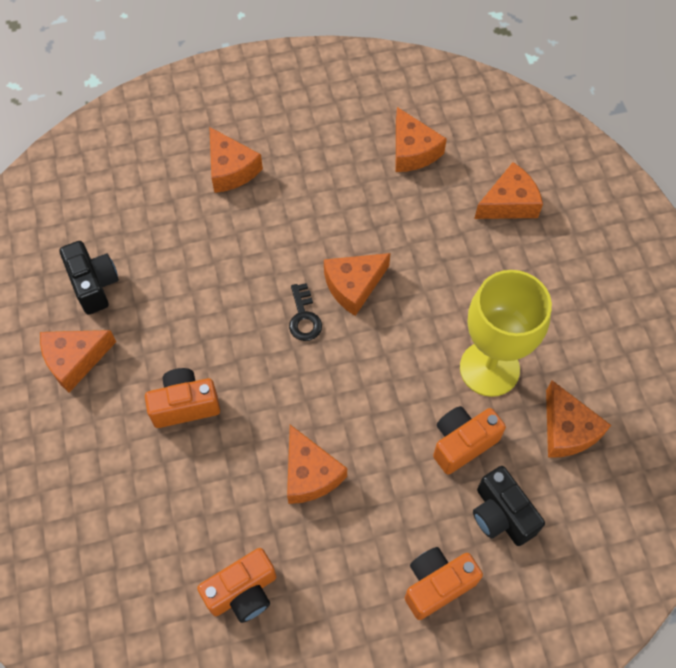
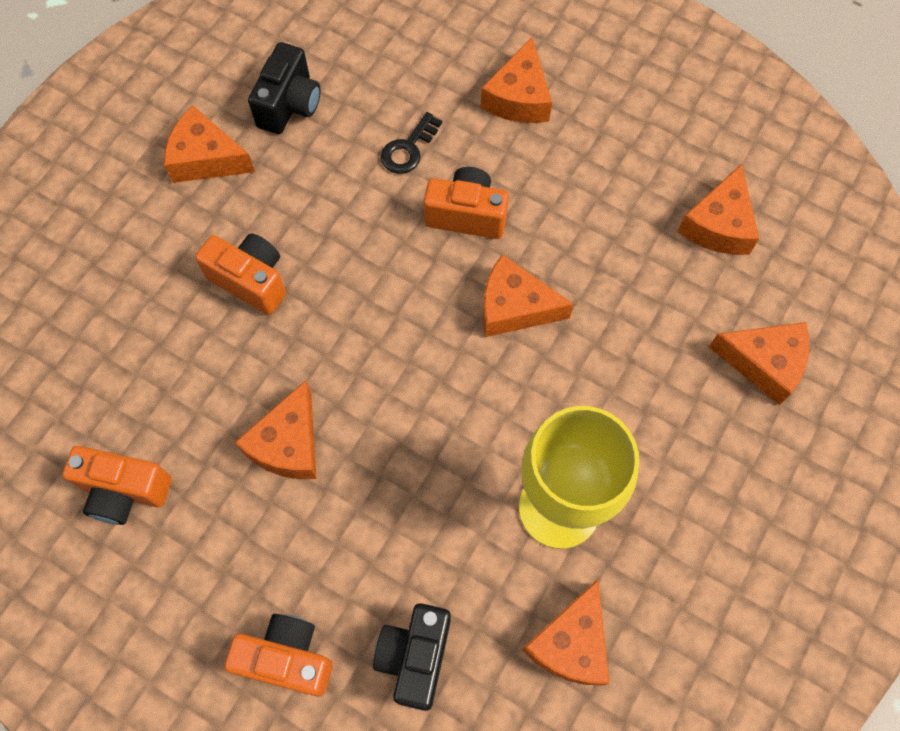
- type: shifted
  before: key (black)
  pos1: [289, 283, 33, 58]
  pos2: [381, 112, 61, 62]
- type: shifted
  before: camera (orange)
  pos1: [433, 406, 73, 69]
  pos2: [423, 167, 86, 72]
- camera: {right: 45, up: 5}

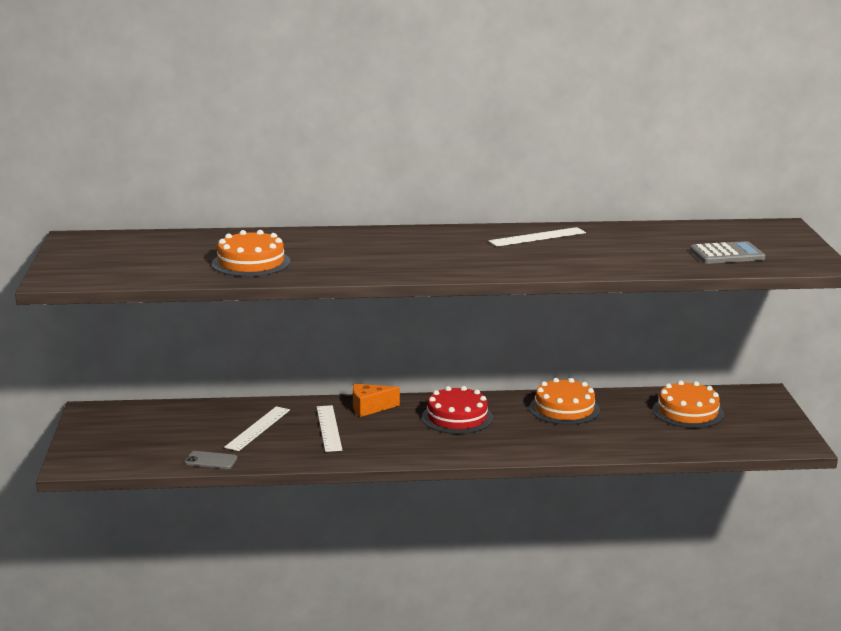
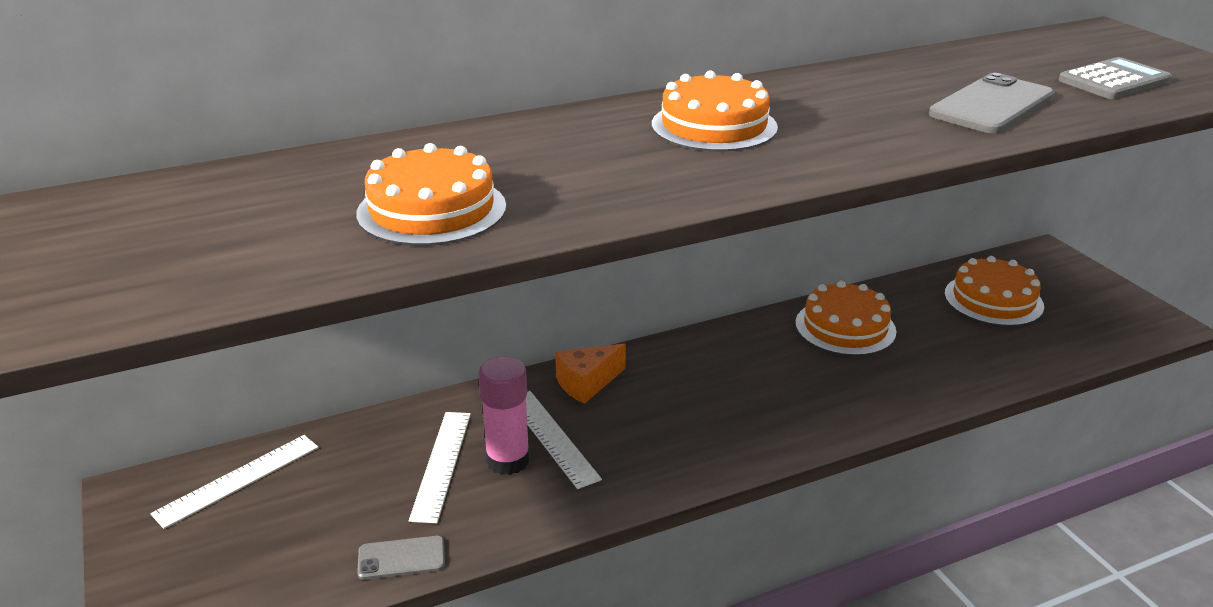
- type: gone
  before: cake (red)
  pos1: [422, 386, 71, 48]
- type: new
  after: glue stick (pink)
  pos2: [478, 356, 52, 119]
- type: new
  after: cake (orange)
  pos2: [652, 70, 126, 82]
- type: new
  after: phone (grey)
  pos2: [929, 73, 126, 60]
- type: shifted
  before: ruler (white)
  pos1: [489, 227, 97, 20]
  pos2: [150, 435, 169, 94]
- camera: {right: -20, up: 10}

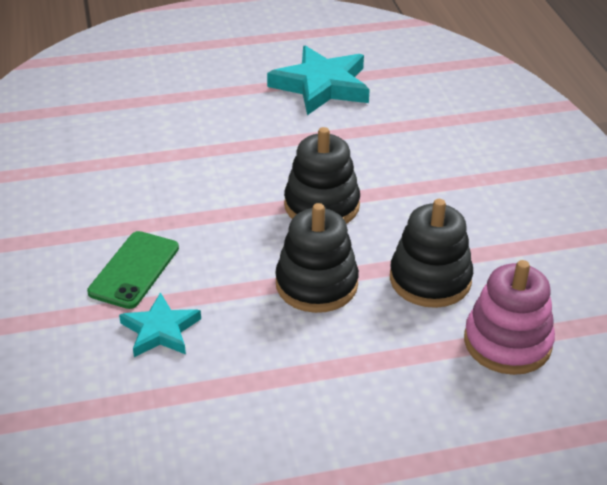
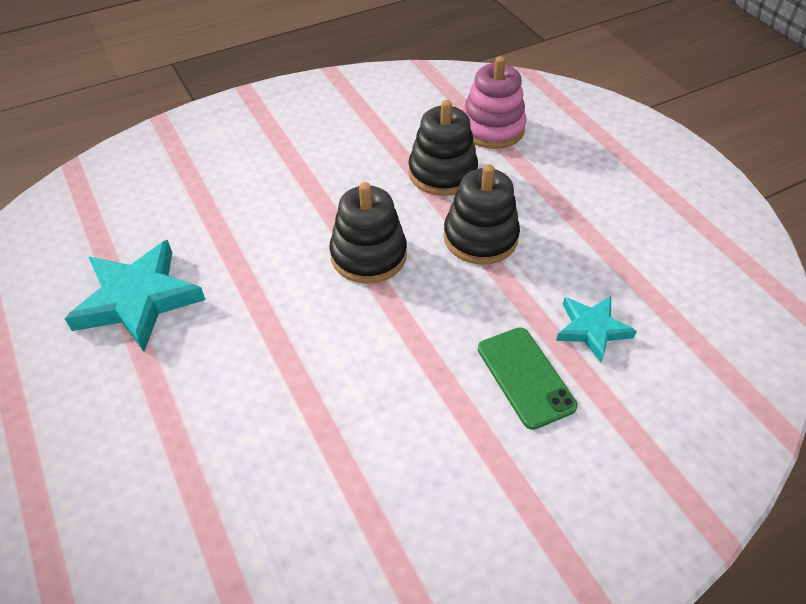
- type: rotated
  before: phone (green)
  pos1: [87, 231, 92, 78]
  pos2: [478, 327, 100, 103]
  turn: 60
- camera: {right: -105, up: 10}

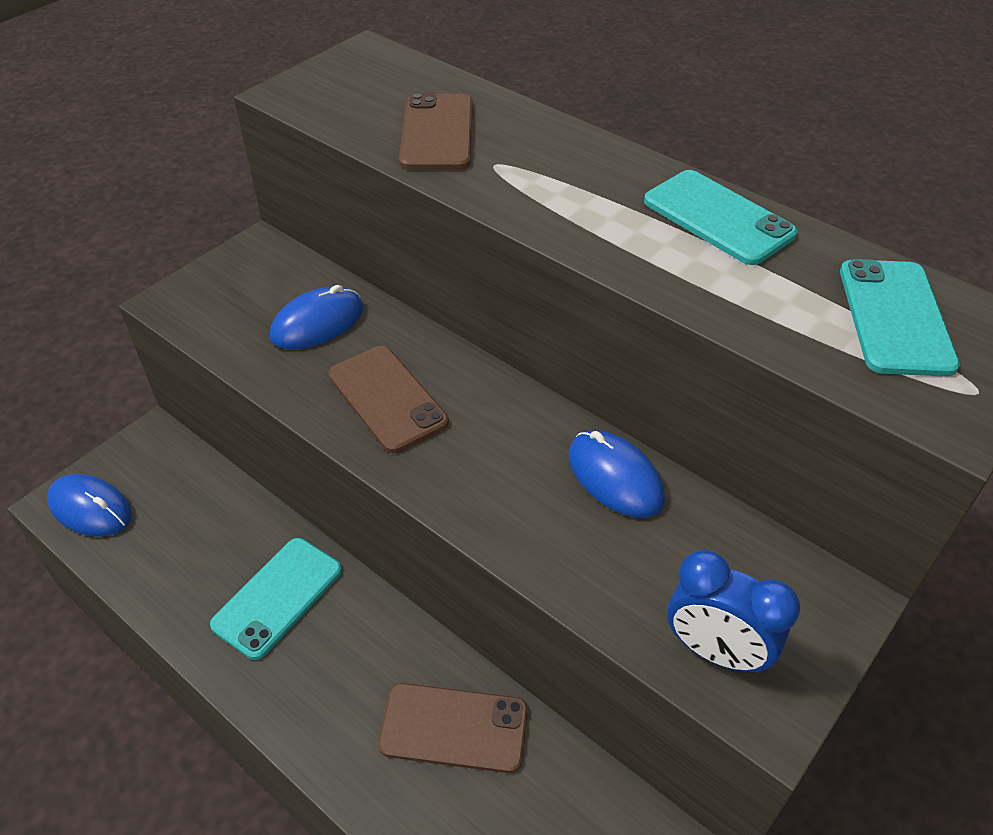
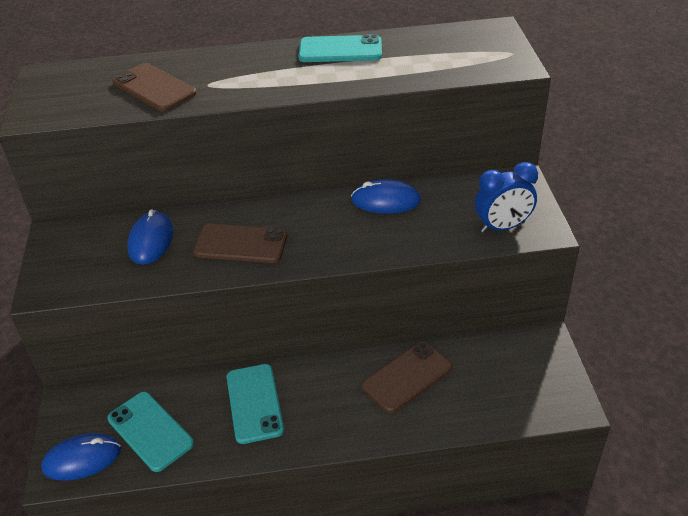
- type: shifted
  before: phone (turquoise)
  pos1: [840, 259, 120, 118]
  pos2: [107, 392, 87, 80]
- camera: {right: -45, up: -5}

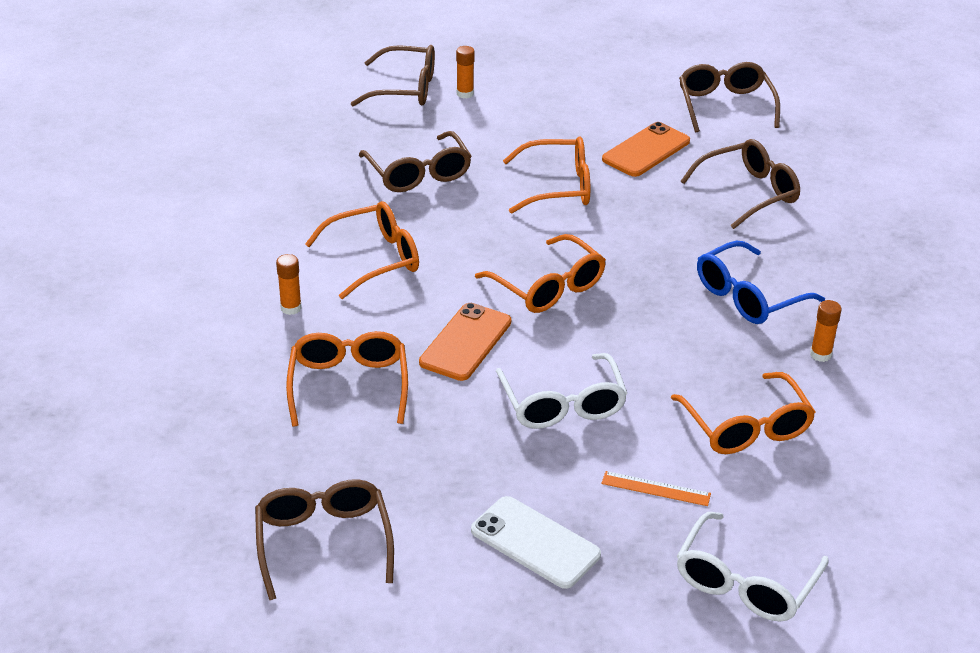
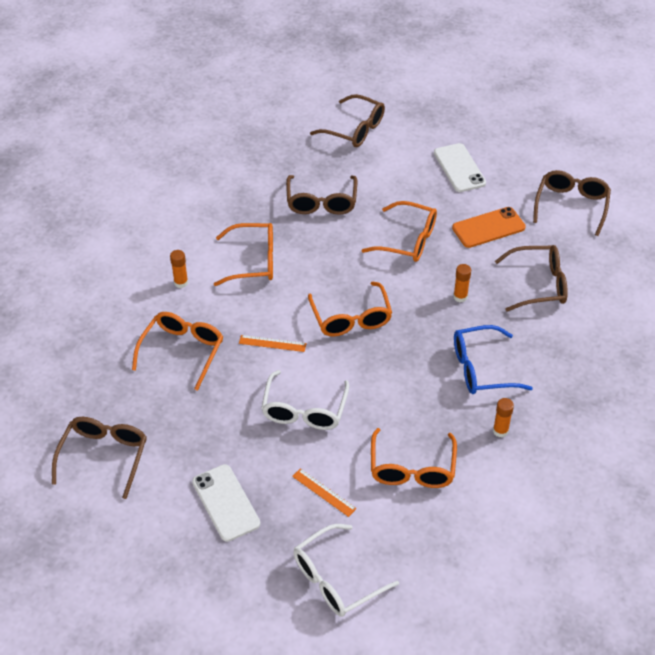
- type: new
  after: phone (white)
  pos2: [434, 143, 52, 49]
- type: shifted
  before: glue stick (orange)
  pos1: [456, 46, 19, 52]
  pos2: [453, 264, 18, 38]
- type: swapped
  before: phone (orange)
  after: ruler (orange)
  pos1: [419, 303, 92, 78]
  pos2: [239, 335, 68, 17]
- camera: {right: 25, up: 10}

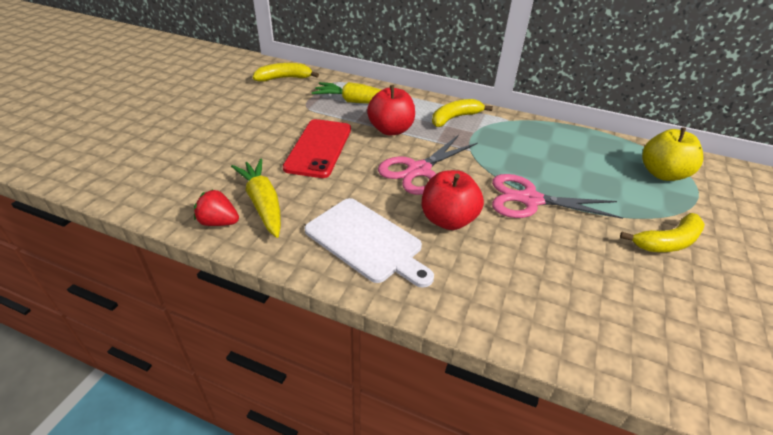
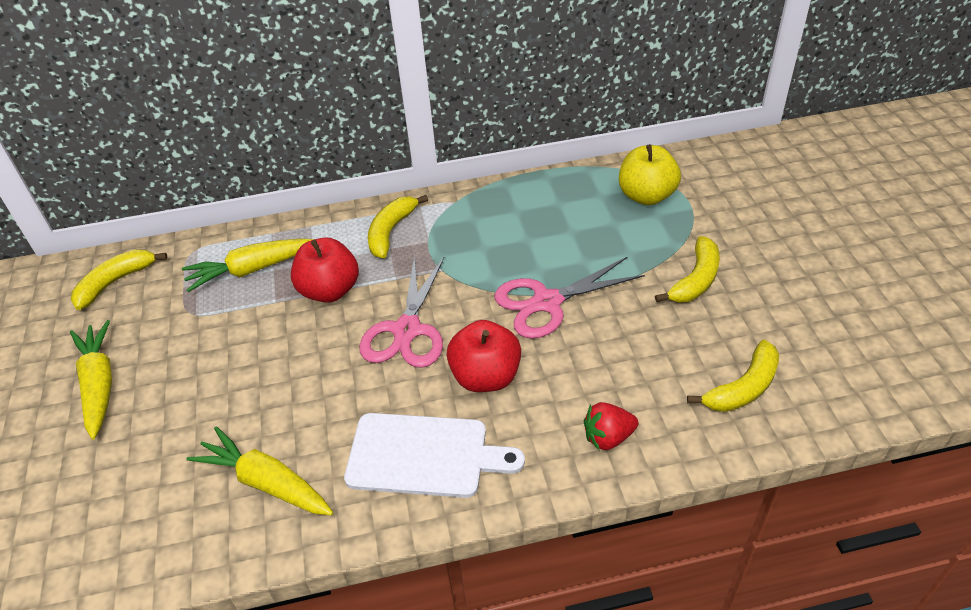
- type: gone
  before: phone (red)
  pos1: [283, 119, 68, 59]
- type: new
  after: carrot (yellow)
  pos2: [70, 320, 42, 119]
- type: new
  after: banana (yellow)
  pos2: [687, 340, 92, 72]
- type: shifted
  before: strawberry (red)
  pos1: [194, 189, 45, 37]
  pos2: [584, 402, 54, 48]
- camera: {right: -30, up: 5}

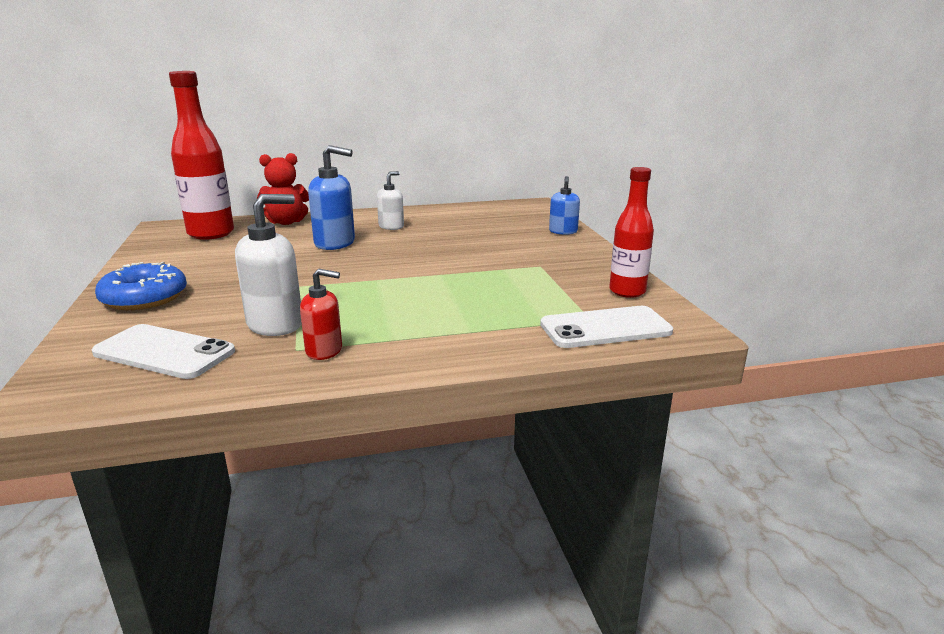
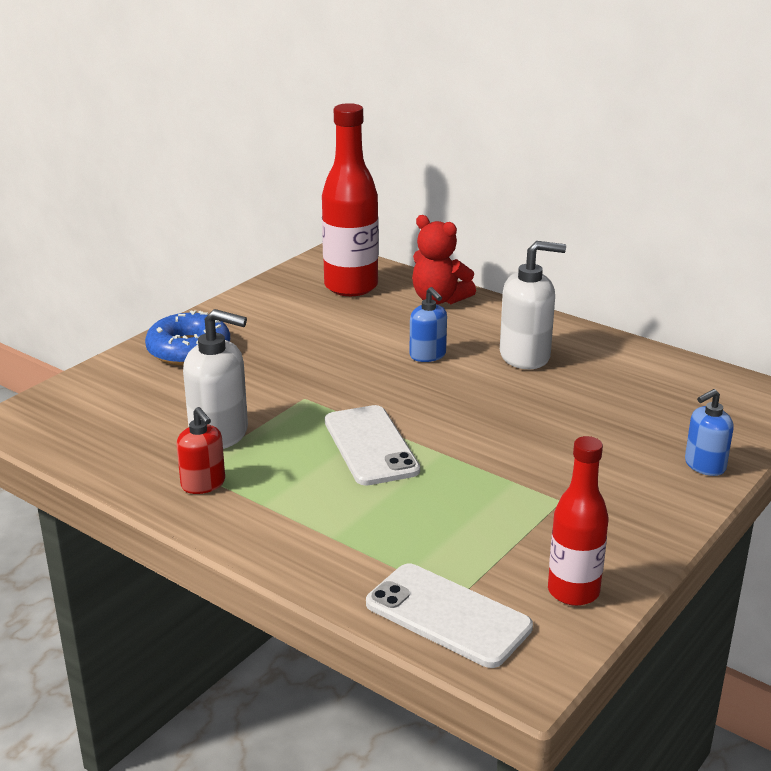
- type: shifted
  before: phone (white)
  pos1: [91, 324, 144, 55]
  pos2: [325, 405, 95, 81]
- type: scaled
  before: soap dispenser (blue)
  pos1: [308, 145, 47, 105]
  pos2: [409, 287, 38, 75]
  scale: 0.61
- type: scaled
  before: soap dispenser (white)
  pos1: [377, 171, 27, 59]
  pos2: [500, 241, 66, 128]
  scale: 1.63
- camera: {right: 50, up: 5}

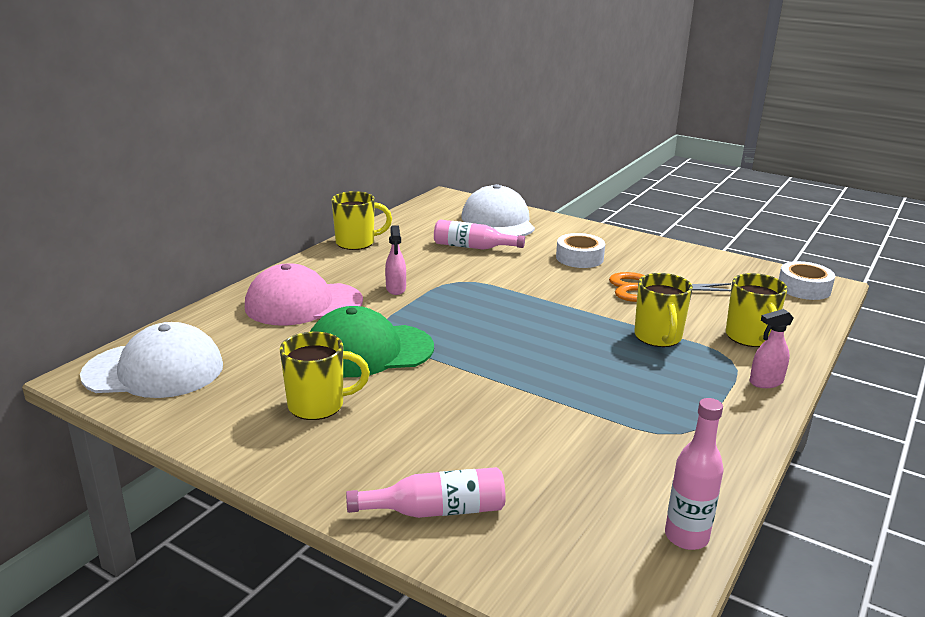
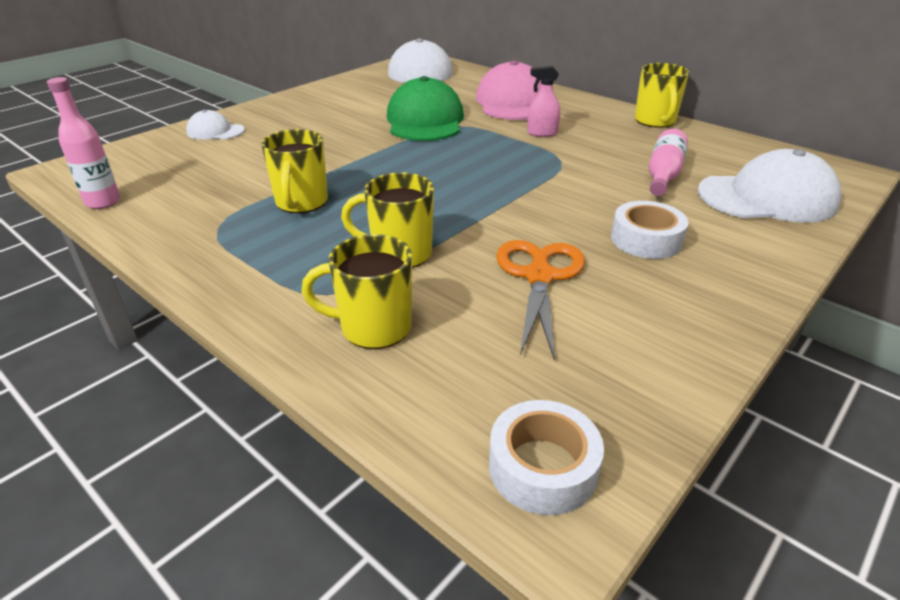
- type: gone
  before: spray bottle (pink)
  pos1: [749, 309, 45, 79]
- type: shifted
  before: mug (yellow)
  pos1: [280, 332, 90, 88]
  pos2: [261, 129, 67, 84]
- type: swapped
  before: bottle (pink)
  after: cap (white)
  pos1: [346, 467, 159, 51]
  pos2: [186, 110, 59, 30]
- camera: {right: 100, up: 10}

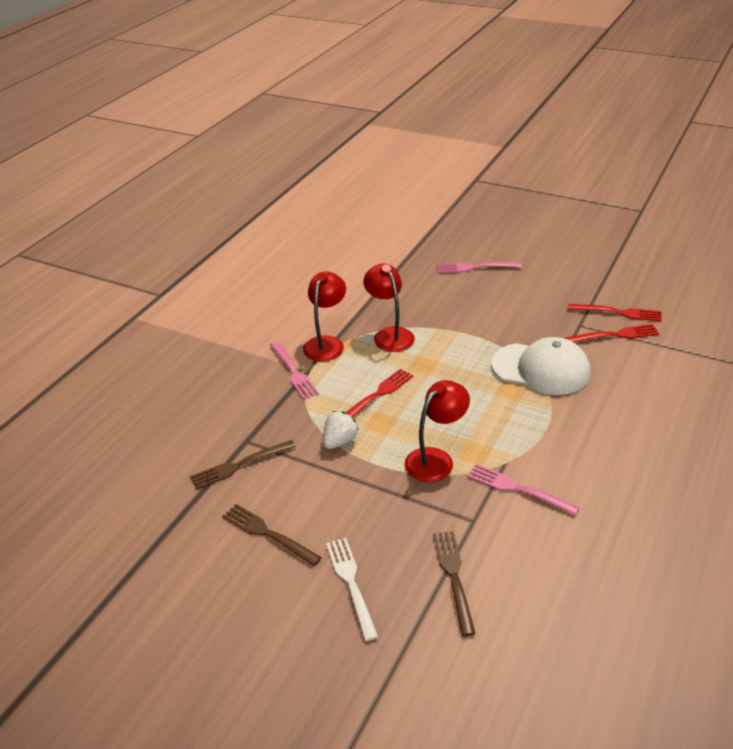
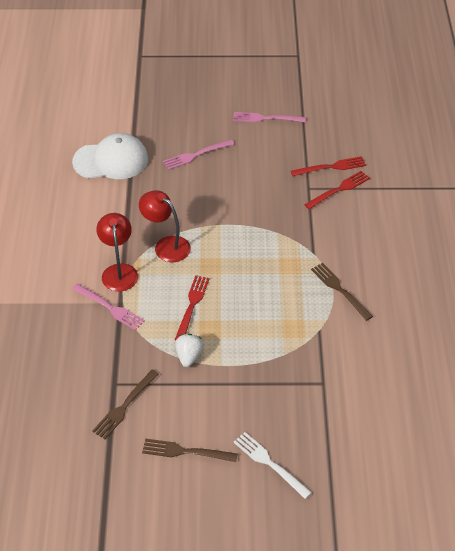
- type: gone
  before: lamp (red)
  pos1: [404, 380, 66, 102]
- type: shifted
  before: fork (brown)
  pos1: [433, 531, 43, 105]
  pos2: [311, 263, 62, 58]
- type: shifted
  before: fork (pink)
  pos1: [467, 464, 113, 51]
  pos2: [233, 112, 73, 10]
- type: shifted
  before: cap (white)
  pos1: [491, 337, 99, 58]
  pos2: [72, 133, 76, 46]
- camera: {right: -30, up: 10}

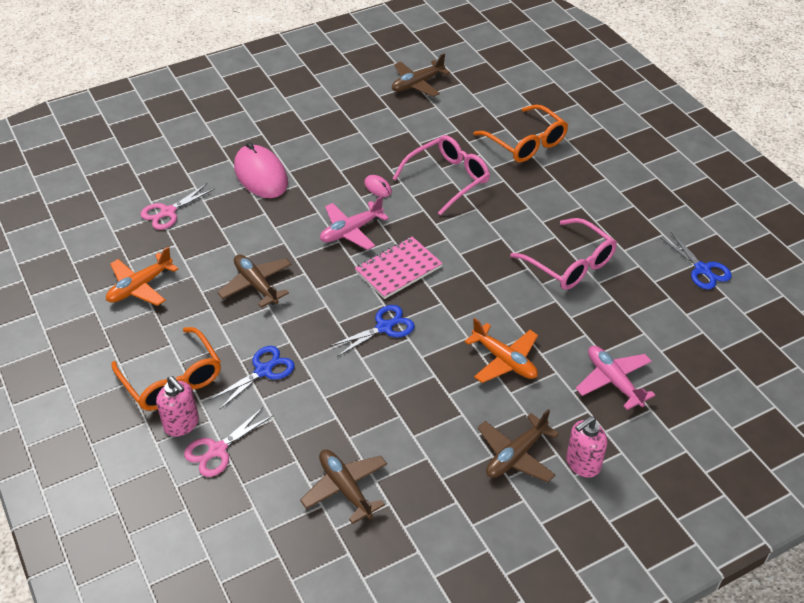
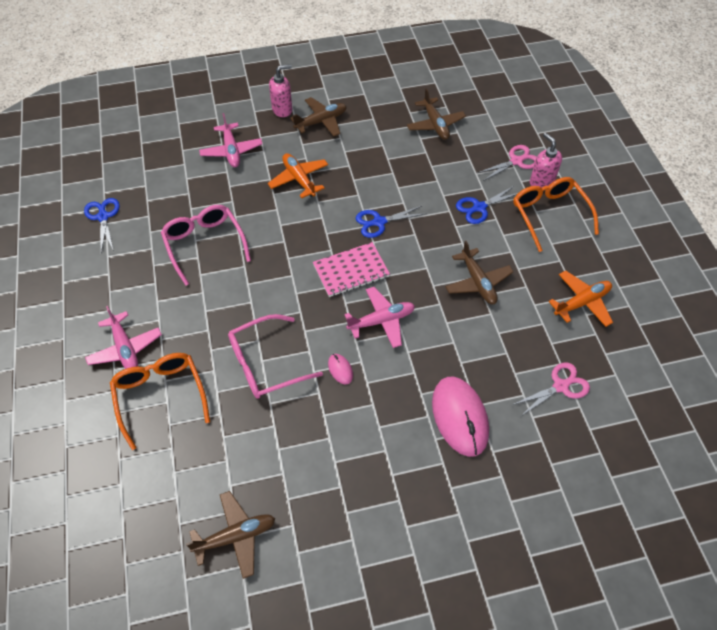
- type: new
  after: plane (pink)
  pos2: [85, 306, 77, 63]
- camera: {right: -165, up: 10}

